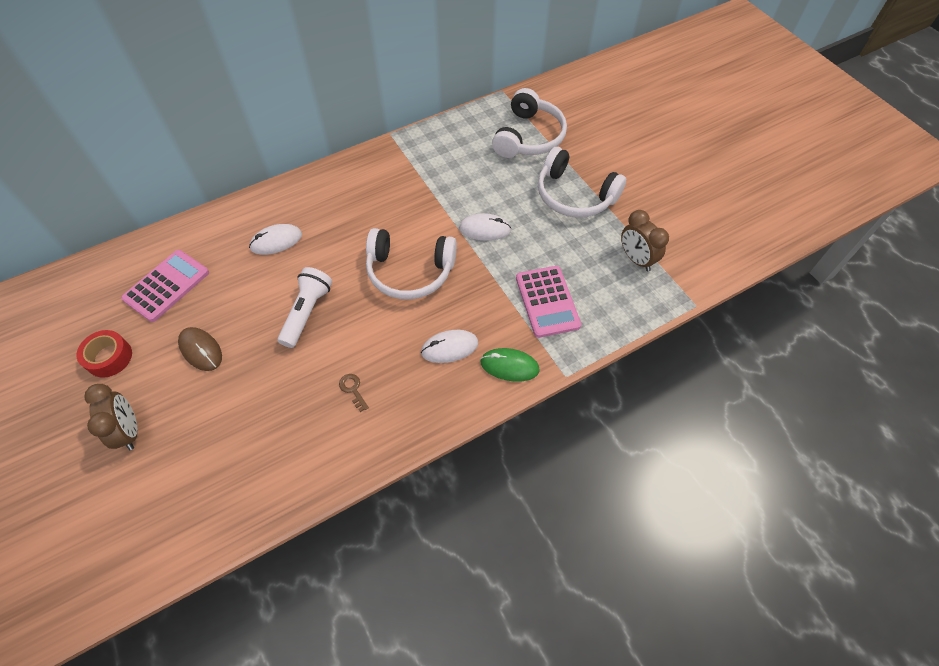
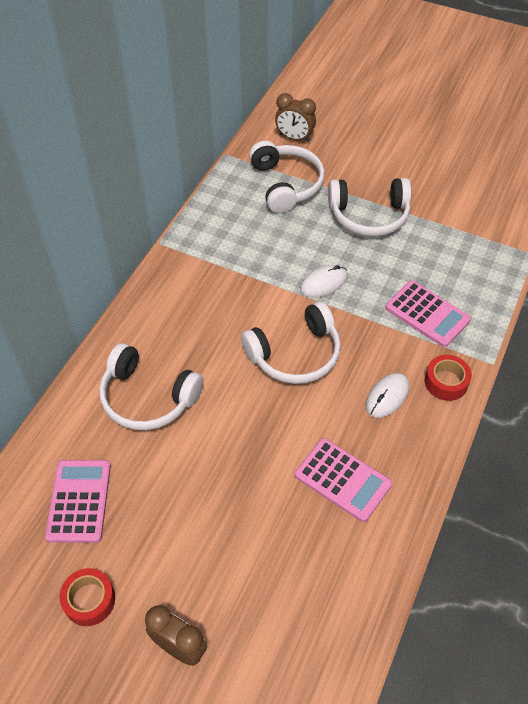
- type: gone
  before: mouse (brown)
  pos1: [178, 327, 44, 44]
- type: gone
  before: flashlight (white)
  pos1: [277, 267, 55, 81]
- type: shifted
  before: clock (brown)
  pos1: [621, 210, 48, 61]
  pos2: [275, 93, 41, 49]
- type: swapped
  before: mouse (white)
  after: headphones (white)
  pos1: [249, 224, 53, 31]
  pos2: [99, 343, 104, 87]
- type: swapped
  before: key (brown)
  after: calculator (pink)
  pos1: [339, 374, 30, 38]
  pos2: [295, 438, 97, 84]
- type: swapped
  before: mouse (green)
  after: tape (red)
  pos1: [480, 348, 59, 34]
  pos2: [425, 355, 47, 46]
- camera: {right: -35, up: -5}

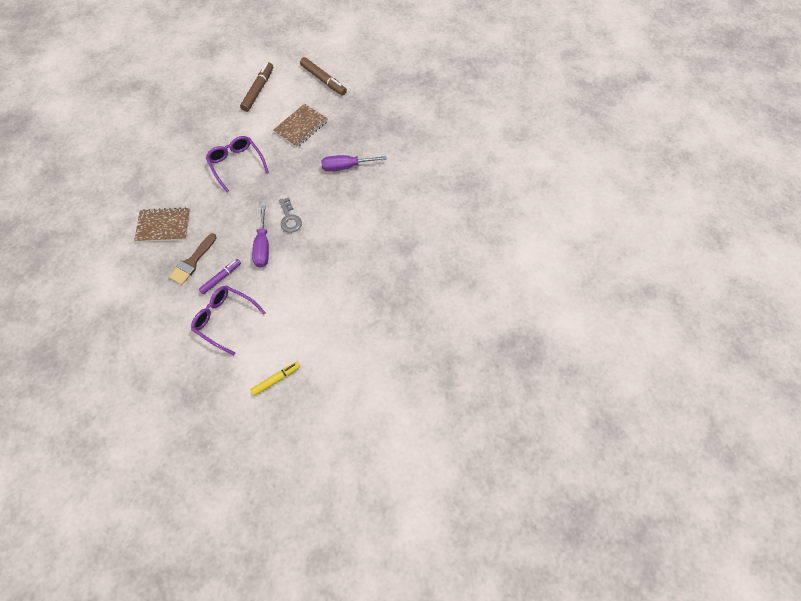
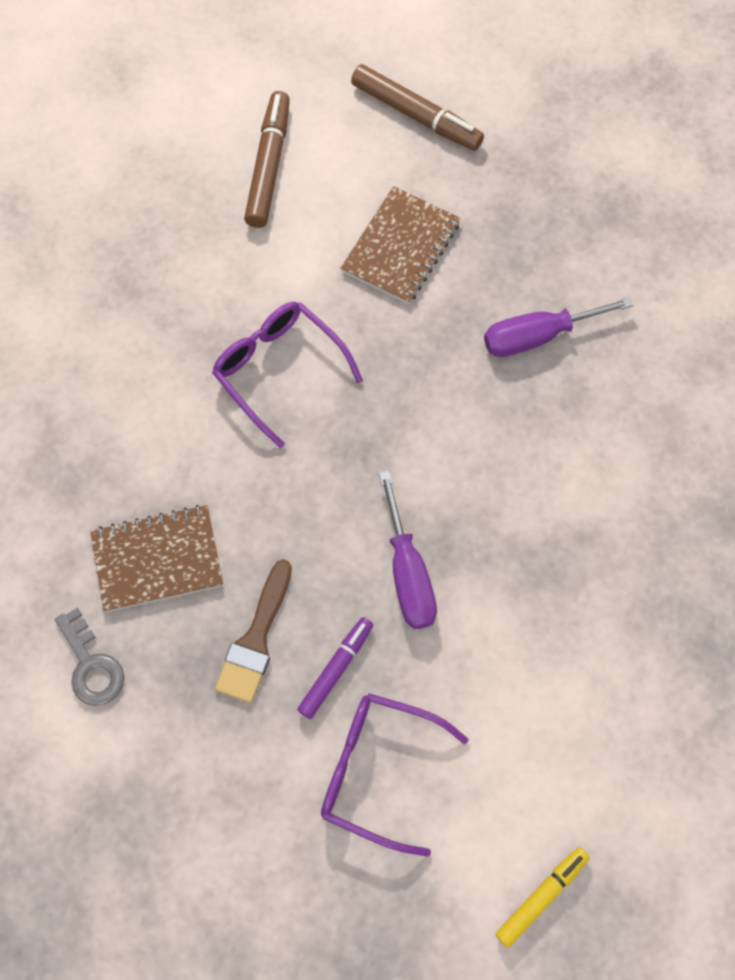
- type: shifted
  before: key (grey)
  pos1: [279, 197, 23, 36]
  pos2: [55, 608, 69, 98]
- camera: {right: -10, up: 5}

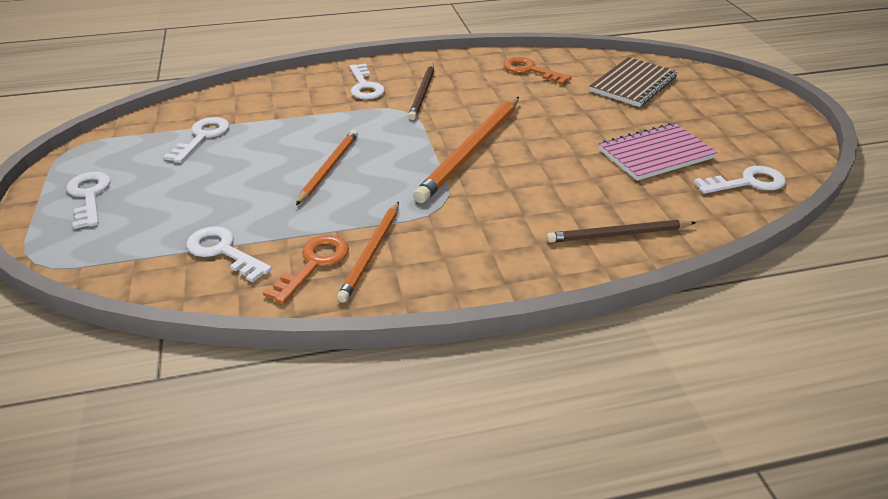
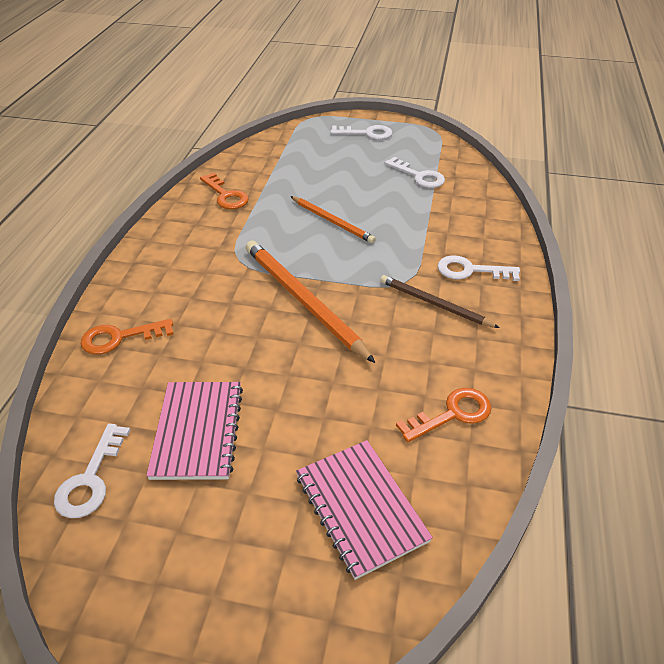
- type: gone
  before: key (white)
  pos1: [187, 226, 85, 56]
- type: gone
  before: pencil (orange)
  pos1: [337, 202, 62, 101]
- type: swapped
  before: pencil (brown)
  after: key (orange)
  pos1: [546, 220, 150, 23]
  pos2: [81, 319, 93, 36]
- type: repainted
  before: notebook (brown)
  after: notebook (pink)
  pos1: [589, 57, 89, 50]
  pos2: [296, 440, 137, 140]
- camera: {right: 115, up: 5}

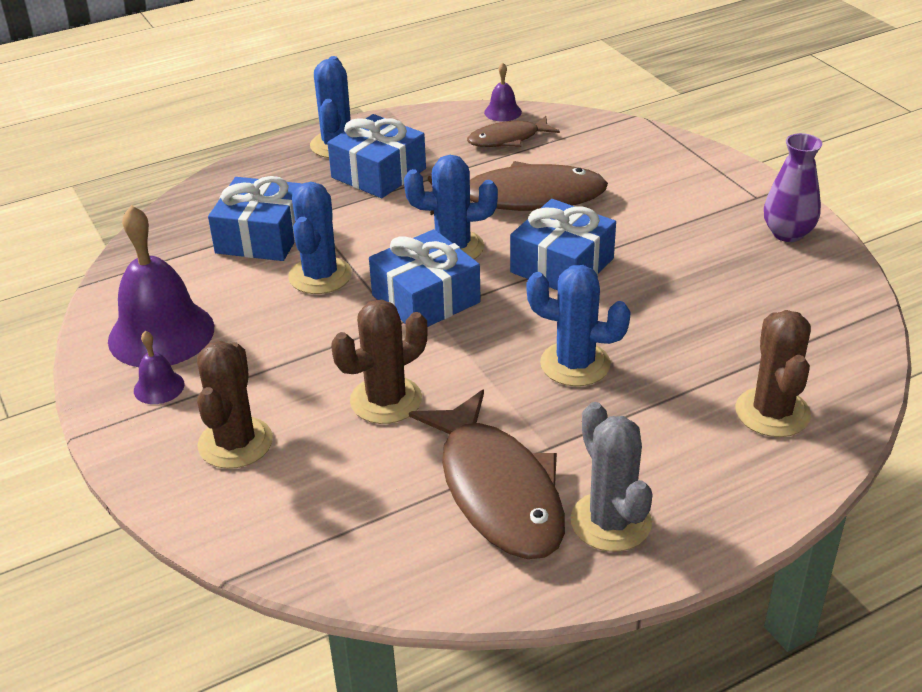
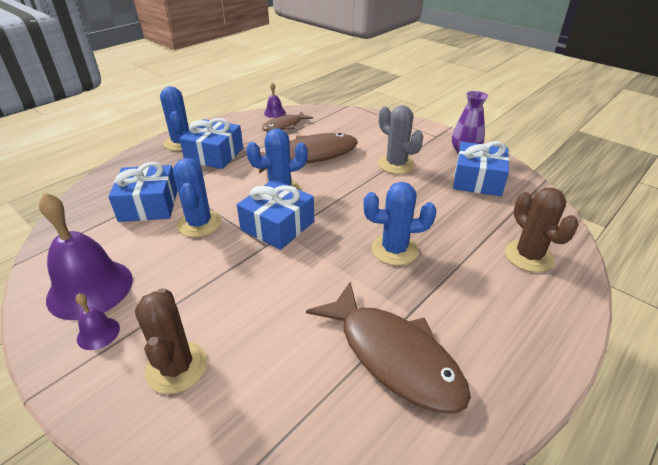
- type: gone
  before: cactus (brown)
  pos1: [331, 299, 97, 125]
- type: shifted
  before: gift (blue)
  pos1: [510, 199, 106, 91]
  pos2: [453, 141, 56, 56]
- type: shifted
  before: cactus (grey)
  pos1: [571, 402, 81, 150]
  pos2: [378, 105, 45, 69]
- camera: {right: -20, up: 0}

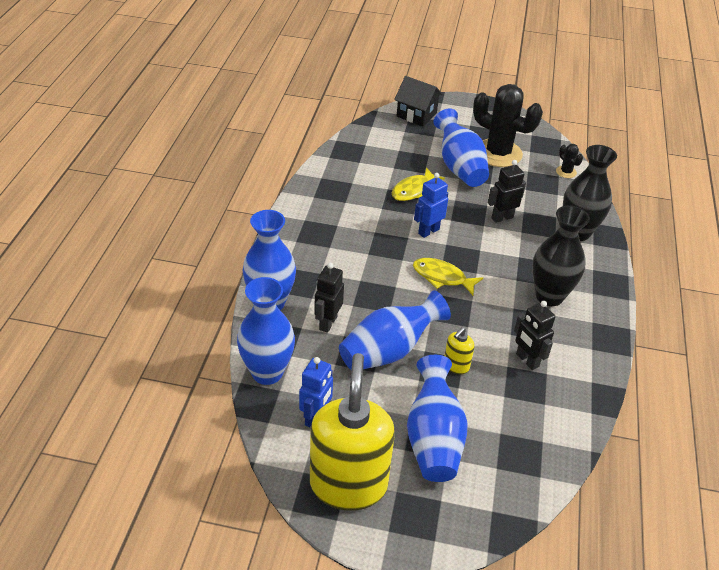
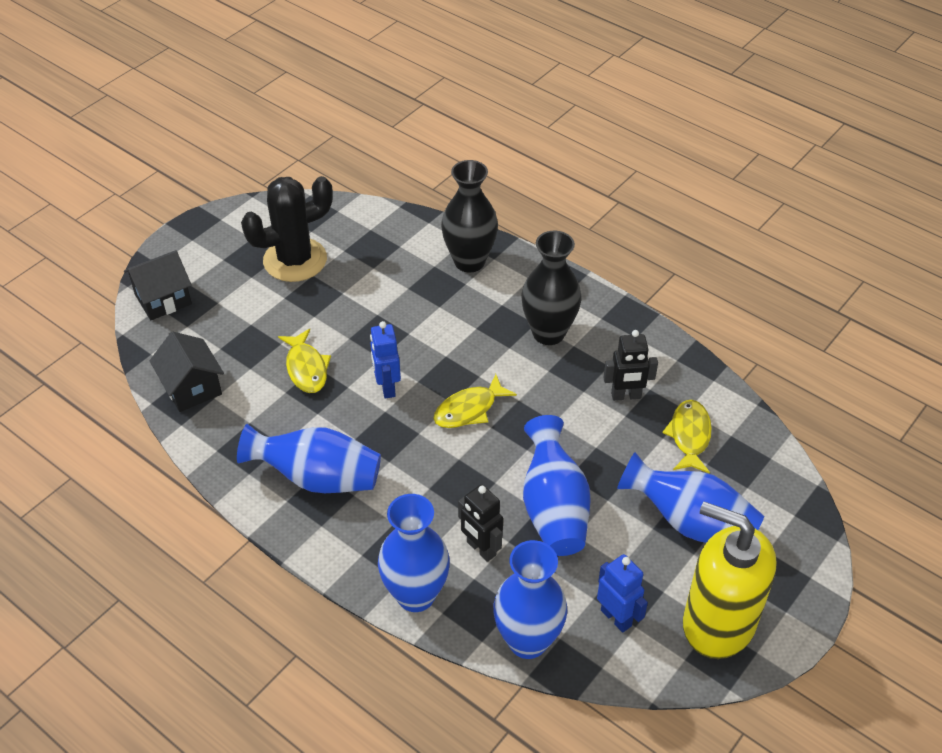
- type: gone
  before: soap dispenser (yellow)
  pos1: [444, 327, 30, 47]
- type: gone
  before: robot (black)
  pos1: [488, 160, 38, 63]
- type: gone
  before: cactus (black)
  pos1: [556, 144, 27, 34]
- type: new
  after: house (black)
  pos2: [150, 332, 74, 80]
- type: new
  after: fish (yellow)
  pos2: [662, 400, 50, 74]
- type: shifted
  before: vase (blue)
  pos1: [433, 108, 56, 79]
  pos2: [237, 424, 144, 69]
- camera: {right: -60, up: 5}

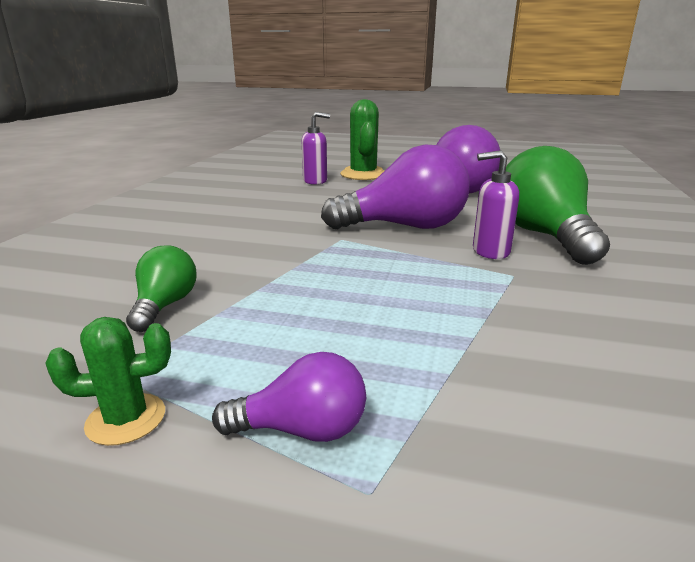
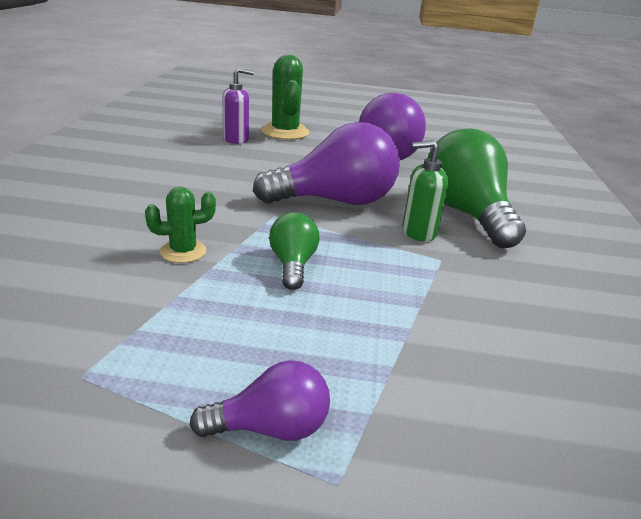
- type: shifted
  before: cactus (green)
  pos1: [45, 317, 126, 129]
  pos2: [145, 187, 71, 76]
- type: shifted
  before: light bulb (green)
  pos1: [126, 245, 70, 87]
  pos2: [269, 212, 51, 78]
- type: repainted
  before: soap dispenser (purple)
  after: soap dispenser (green)
  pos1: [473, 150, 46, 109]
  pos2: [402, 140, 46, 101]
- camera: {right: -10, up: 5}

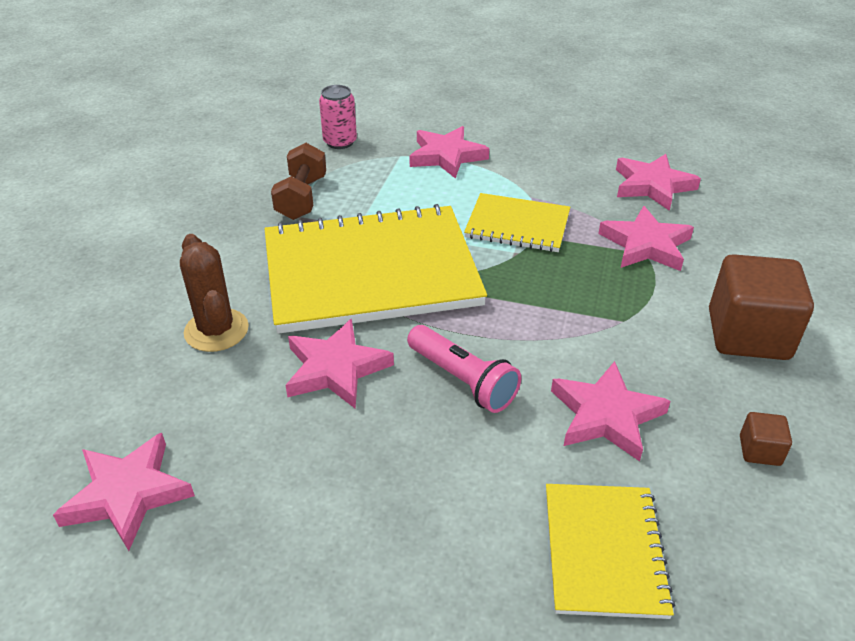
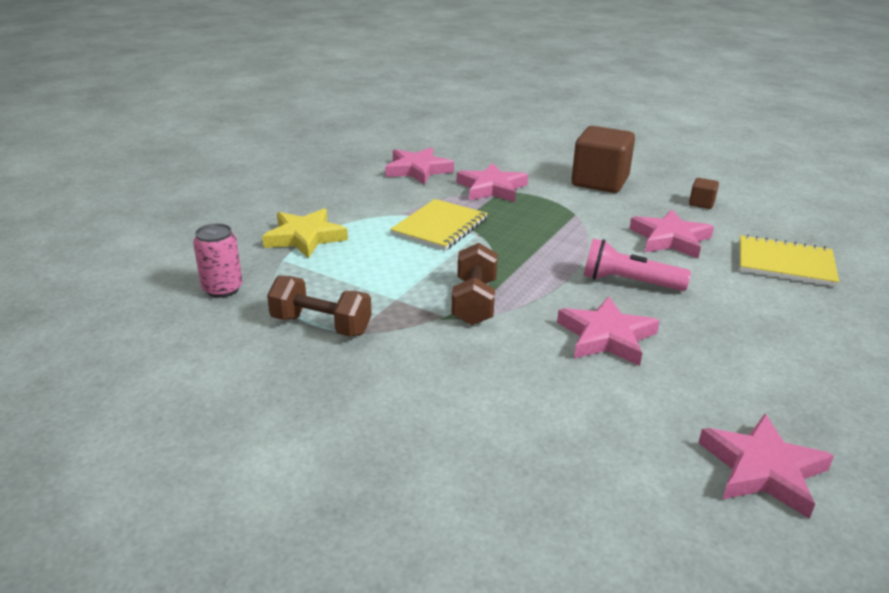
- type: gone
  before: cactus (brown)
  pos1: [180, 234, 69, 118]
- type: swapped
  before: notebook (yellow)
  after: dumbbell (brown)
  pos1: [265, 204, 222, 130]
  pos2: [451, 243, 47, 82]
- type: repainted
  before: star (pink)
  after: star (yellow)
  pos1: [409, 126, 80, 53]
  pos2: [262, 208, 86, 50]
- type: rotated
  before: flashlight (pink)
  pos1: [407, 325, 114, 88]
  pos2: [583, 238, 108, 53]
  turn: -135
- camera: {right: -75, up: -10}

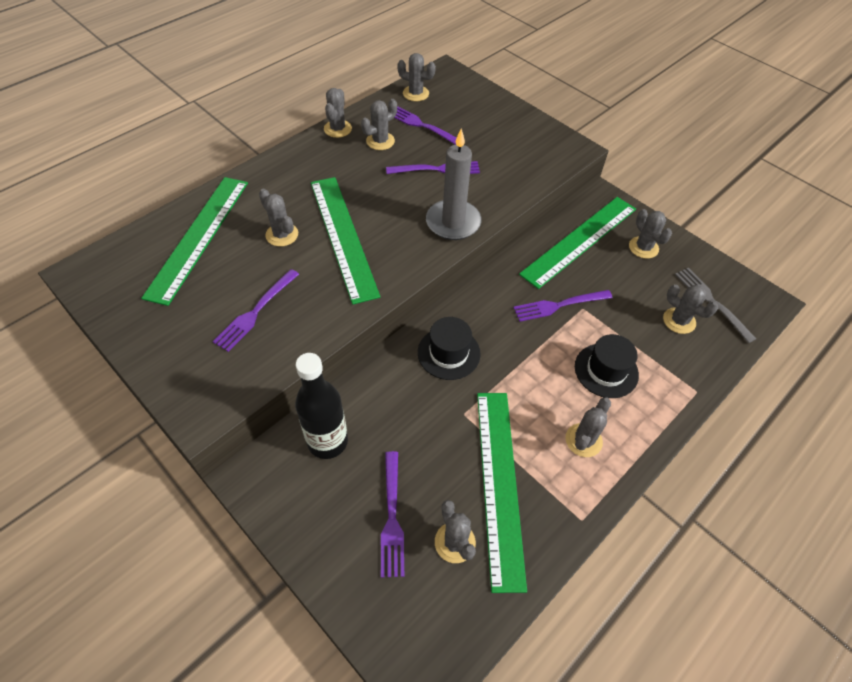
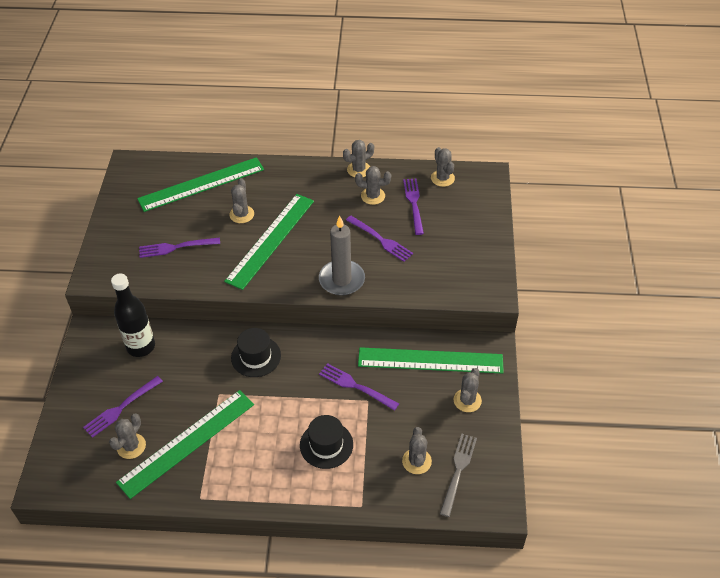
- type: gone
  before: cactus (grey)
  pos1: [565, 397, 46, 60]
- camera: {right: 50, up: -5}

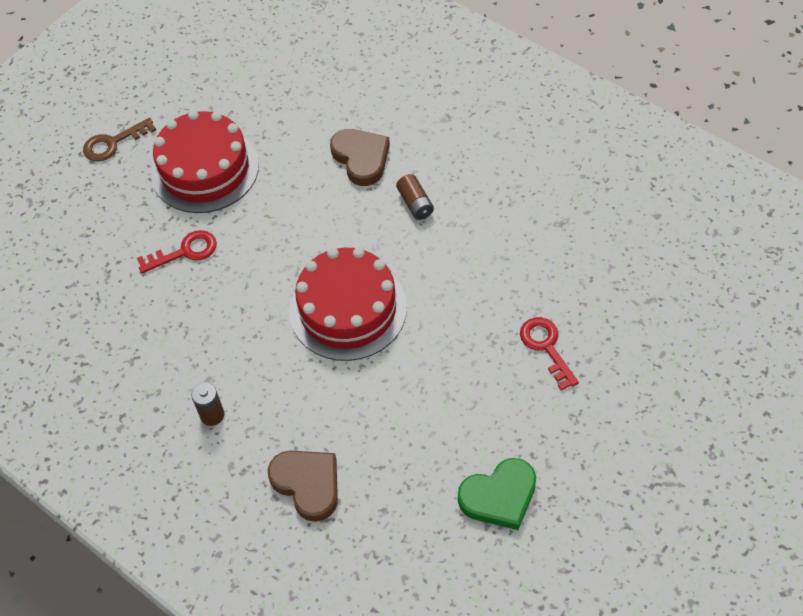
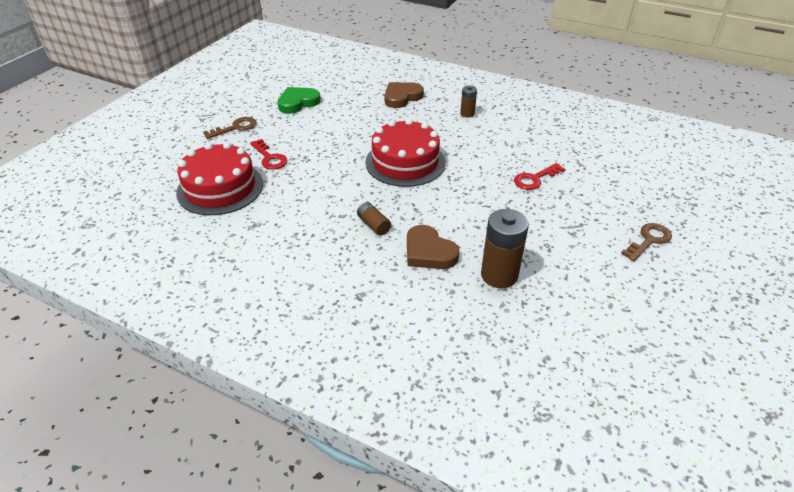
- type: new
  after: key (brown)
  pos2: [203, 117, 53, 22]
- type: new
  after: battery (brown)
  pos2: [481, 209, 48, 79]
- type: shifted
  before: cake (red)
  pos1: [151, 110, 108, 103]
  pos2: [176, 142, 87, 73]
- type: rotated
  before: heart (brown)
  pos1: [268, 451, 70, 71]
  pos2: [385, 82, 39, 26]
  turn: 105
- camera: {right: 165, up: -15}

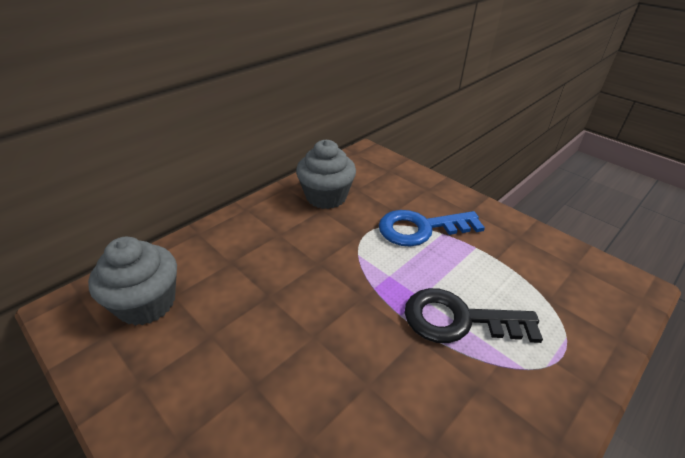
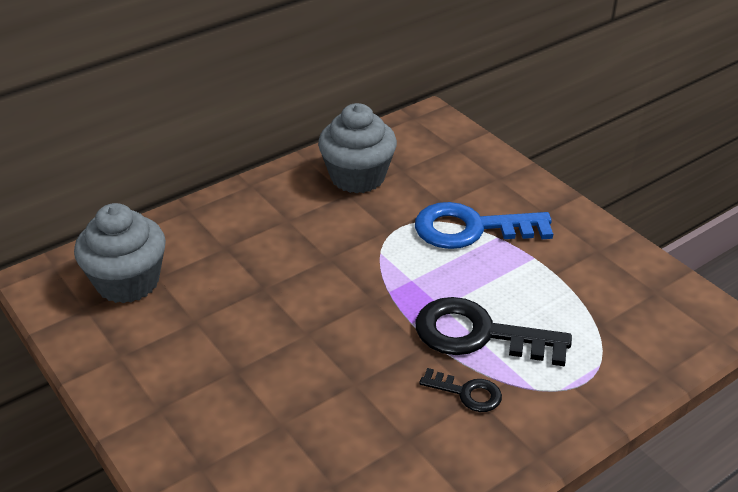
- type: new
  after: key (black)
  pos2: [419, 368, 83, 44]
- camera: {right: 10, up: 0}

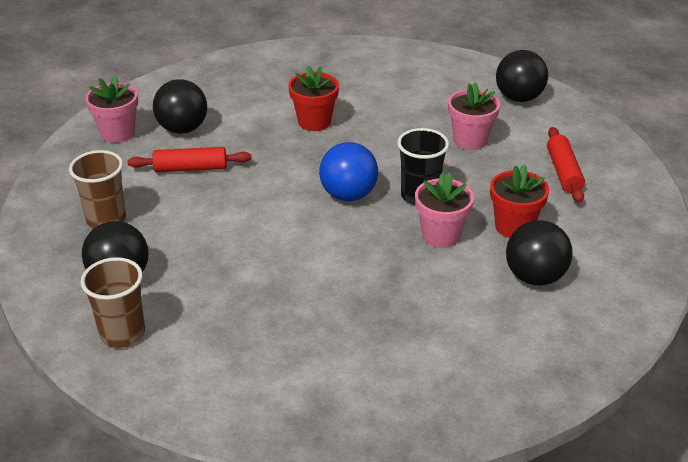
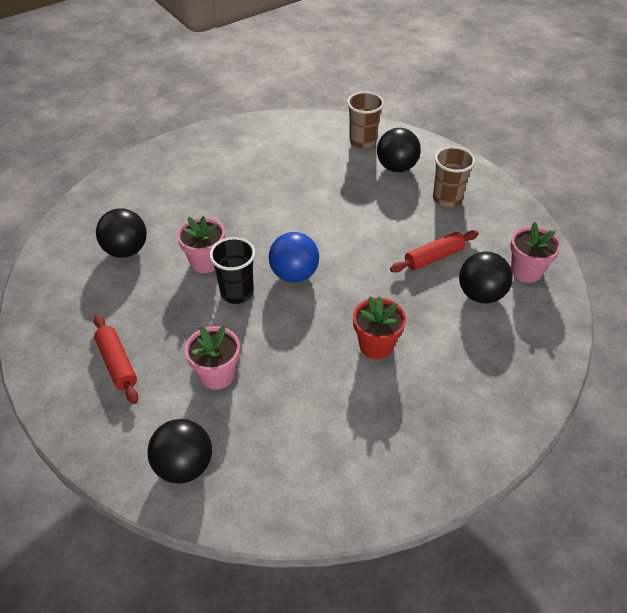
- type: gone
  before: flower pot (red)
  pos1: [490, 164, 59, 74]
- camera: {right: 155, up: 10}

